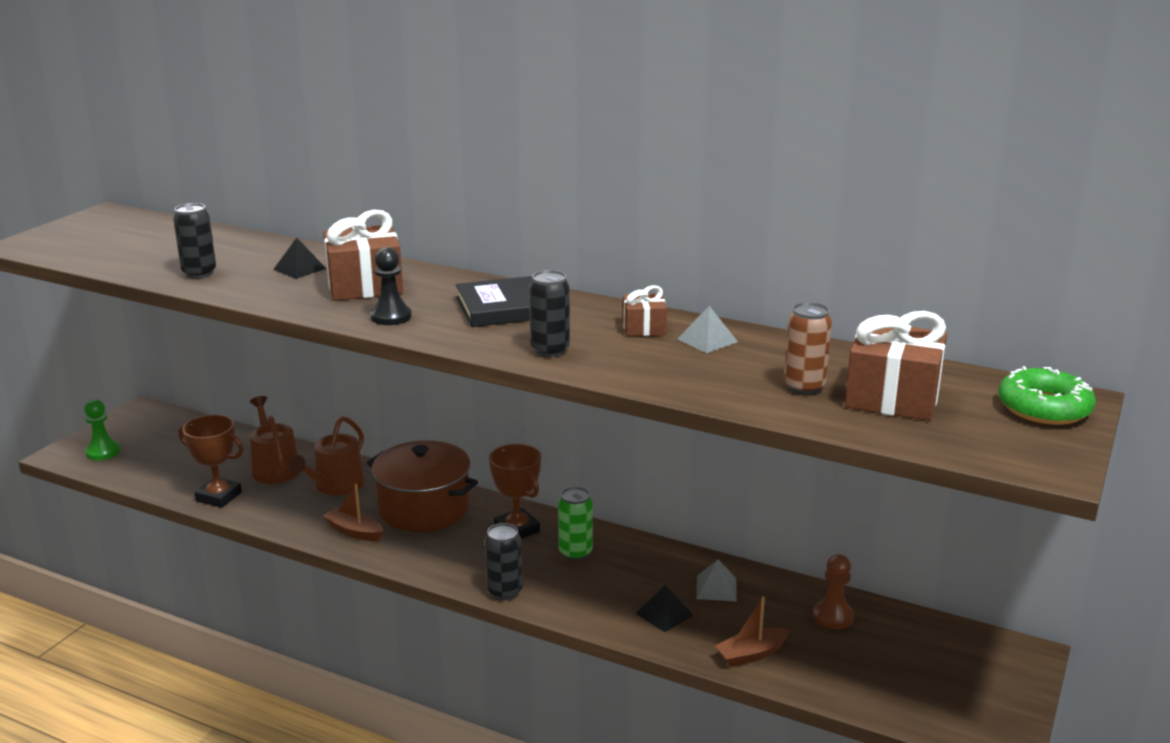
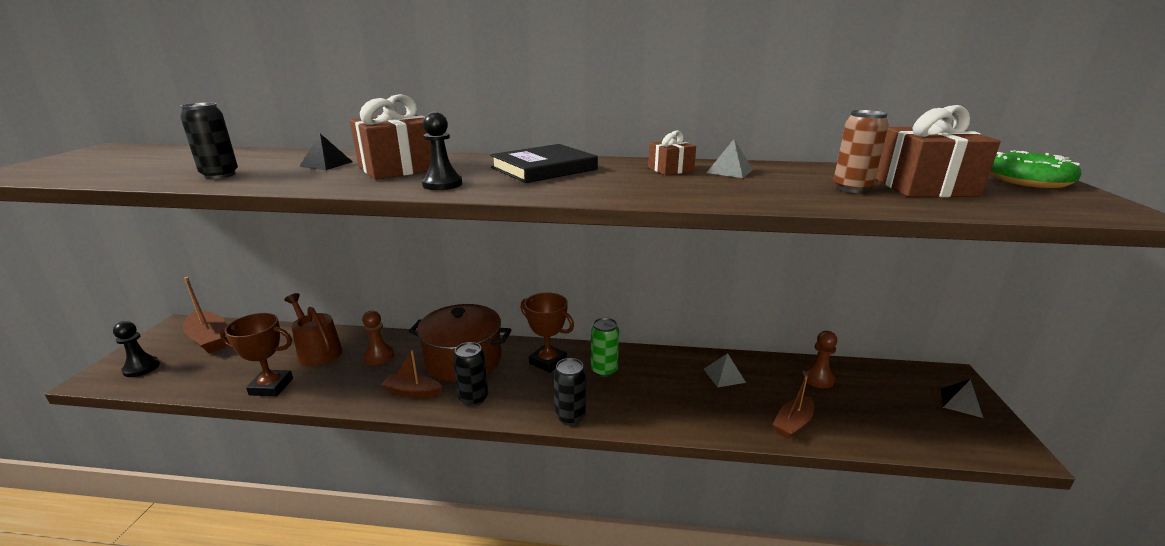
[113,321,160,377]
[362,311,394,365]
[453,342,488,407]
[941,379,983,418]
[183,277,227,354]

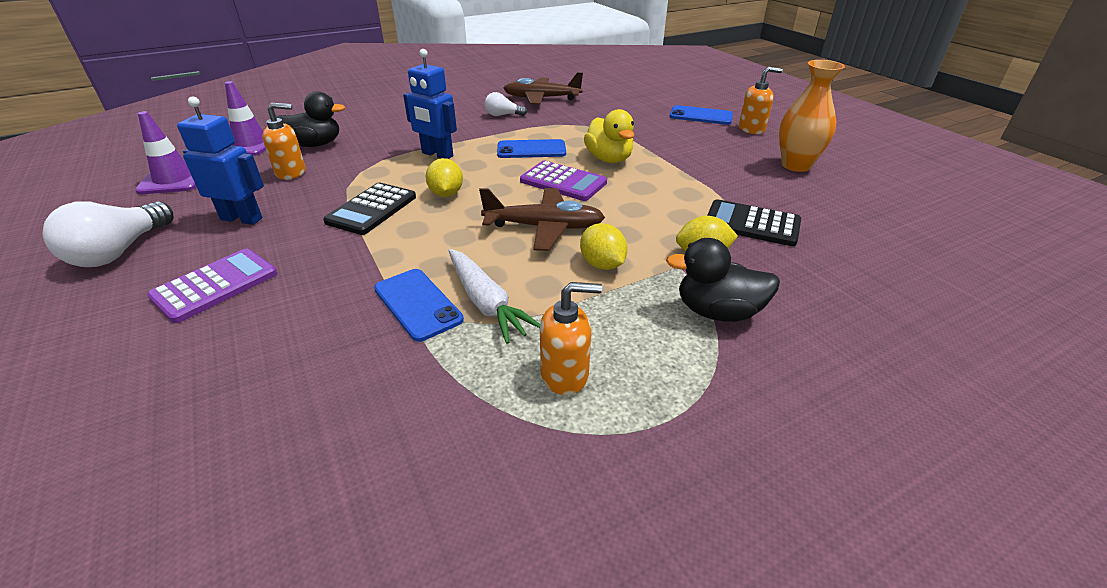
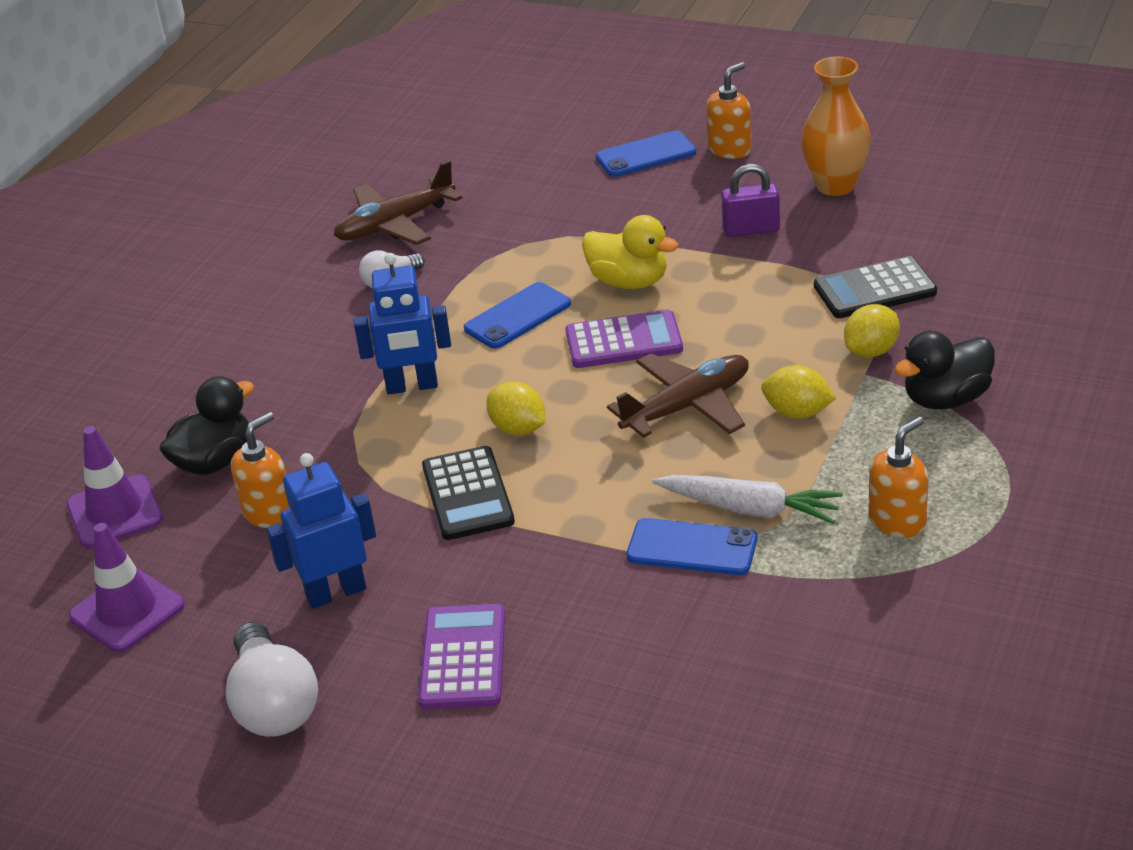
[721,164,780,237]

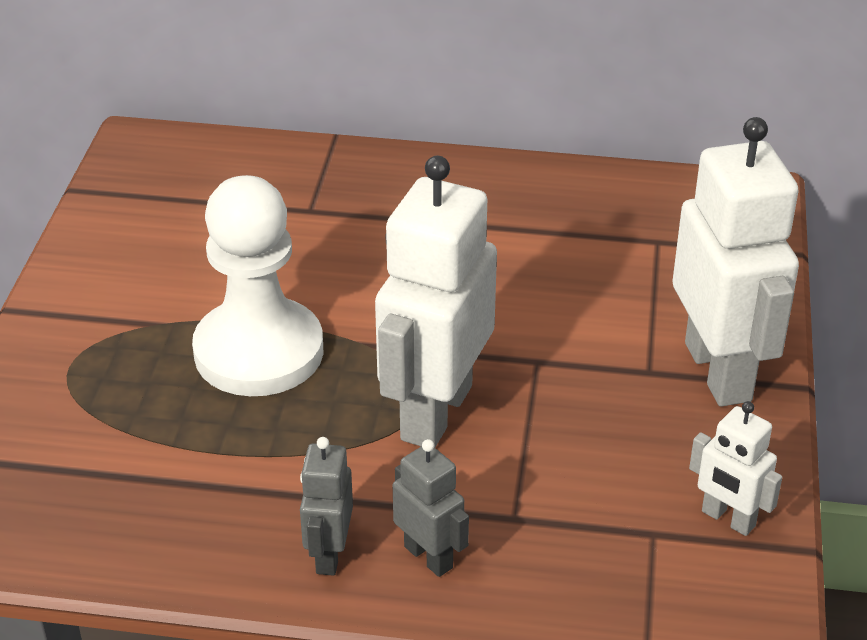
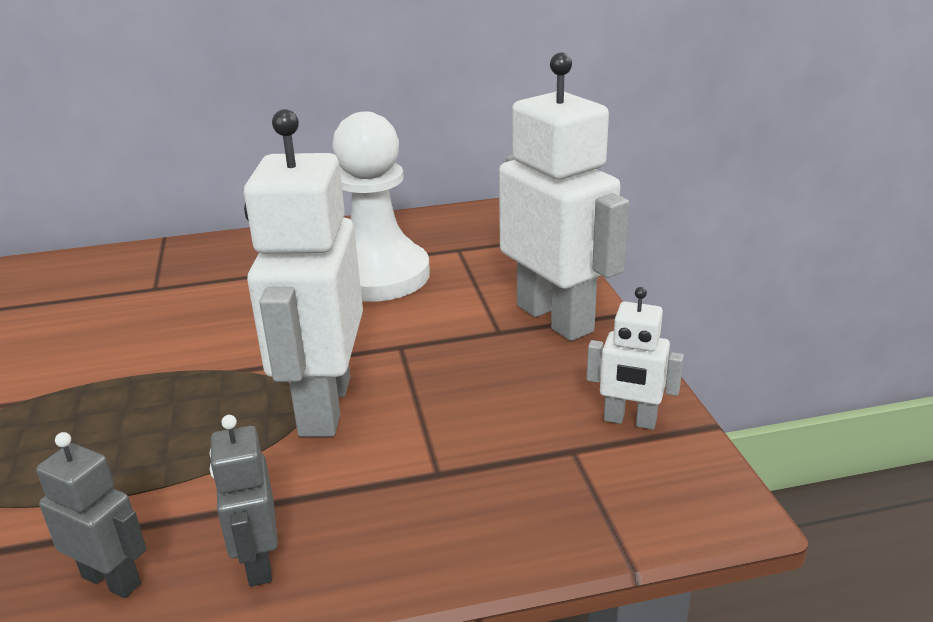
[332,111,430,302]
[36,432,147,598]

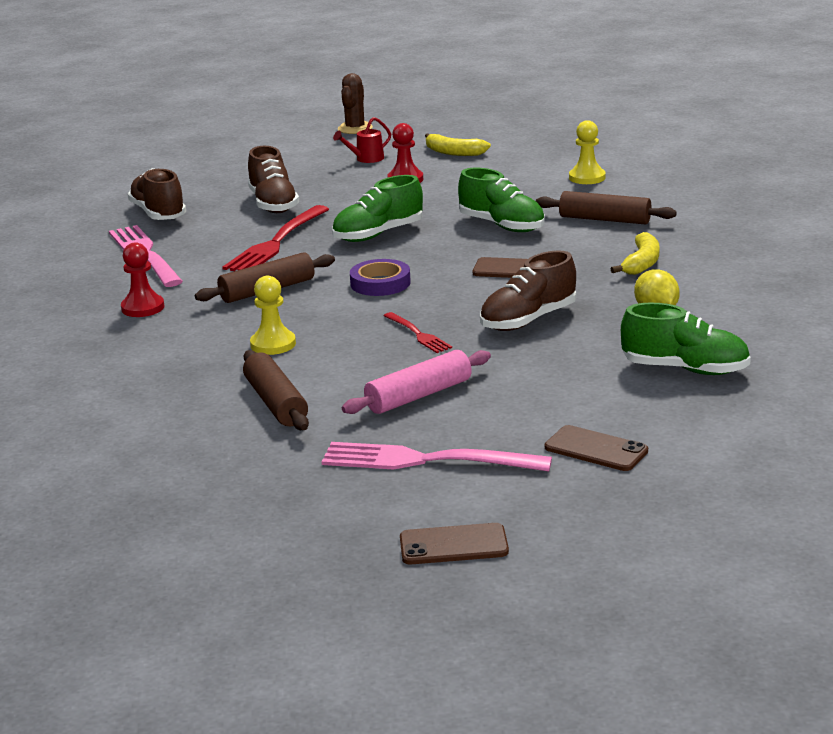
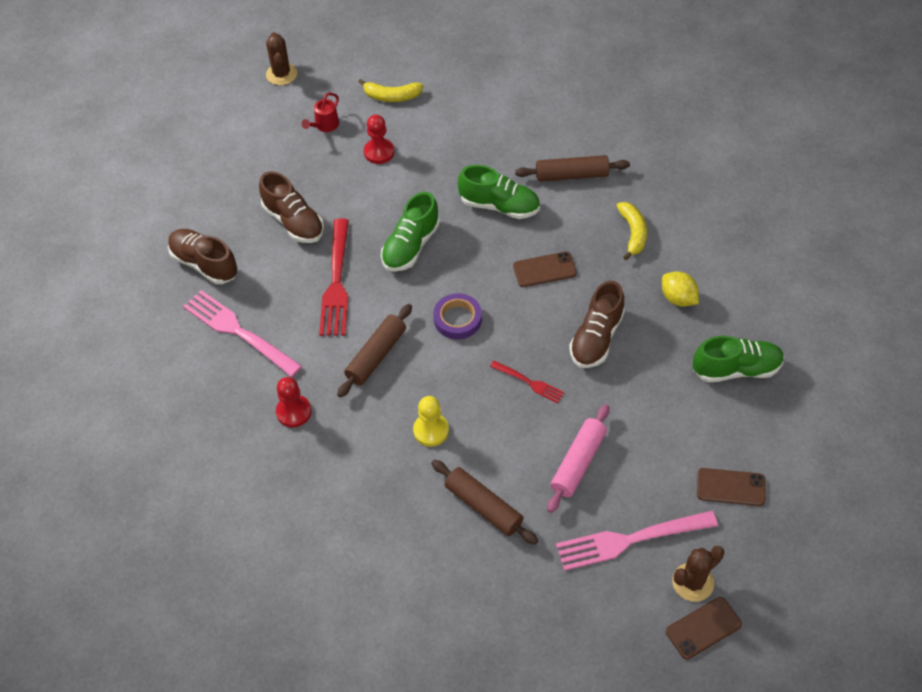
[569,120,606,184] (first image)
[672,546,724,602]

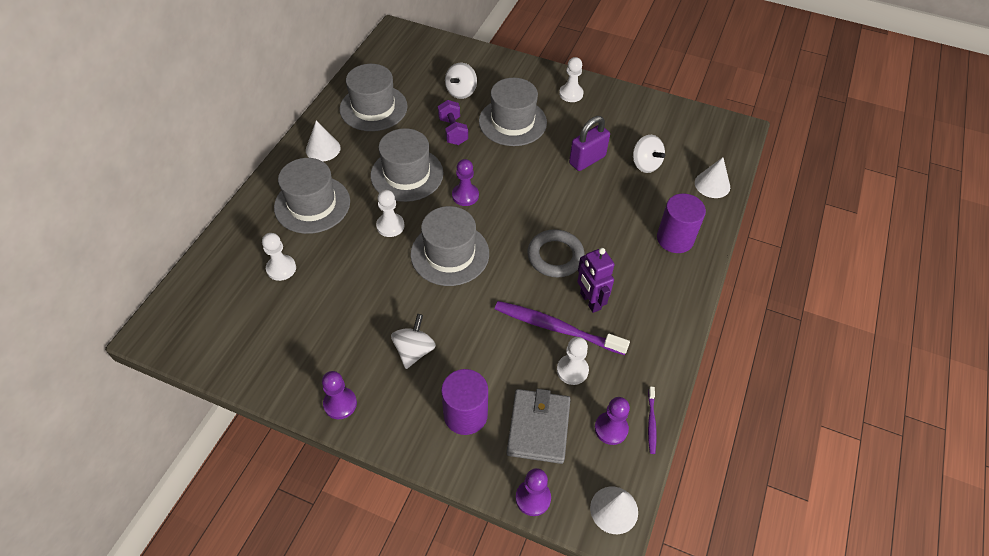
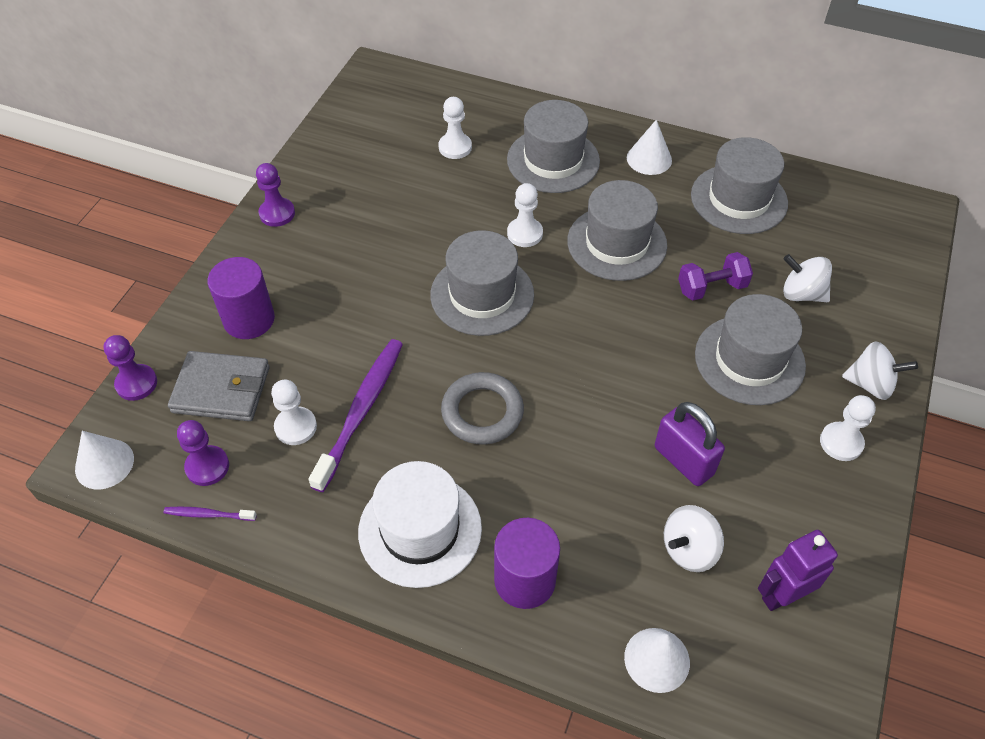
[842,341,918,400]
[452,159,479,206] (first image)
[758,530,838,611]
[358,461,482,588]

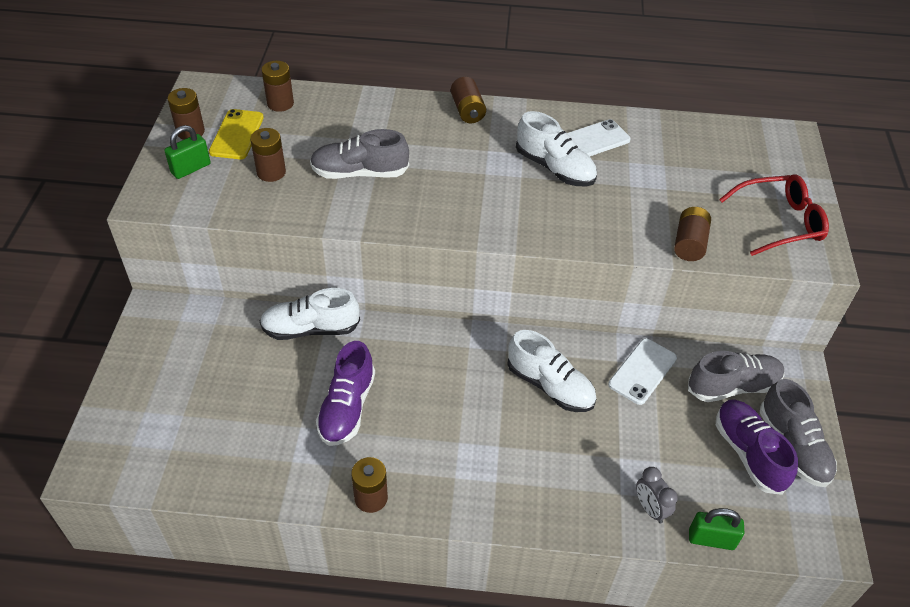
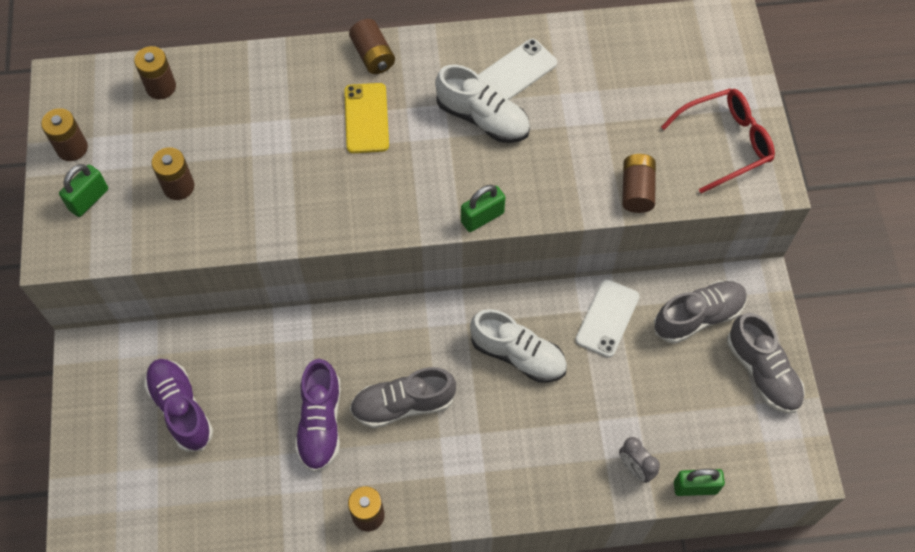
[344,83,389,153]
[260,288,360,340] (first image)
[350,367,456,428]
[144,359,213,452]
[461,185,505,232]

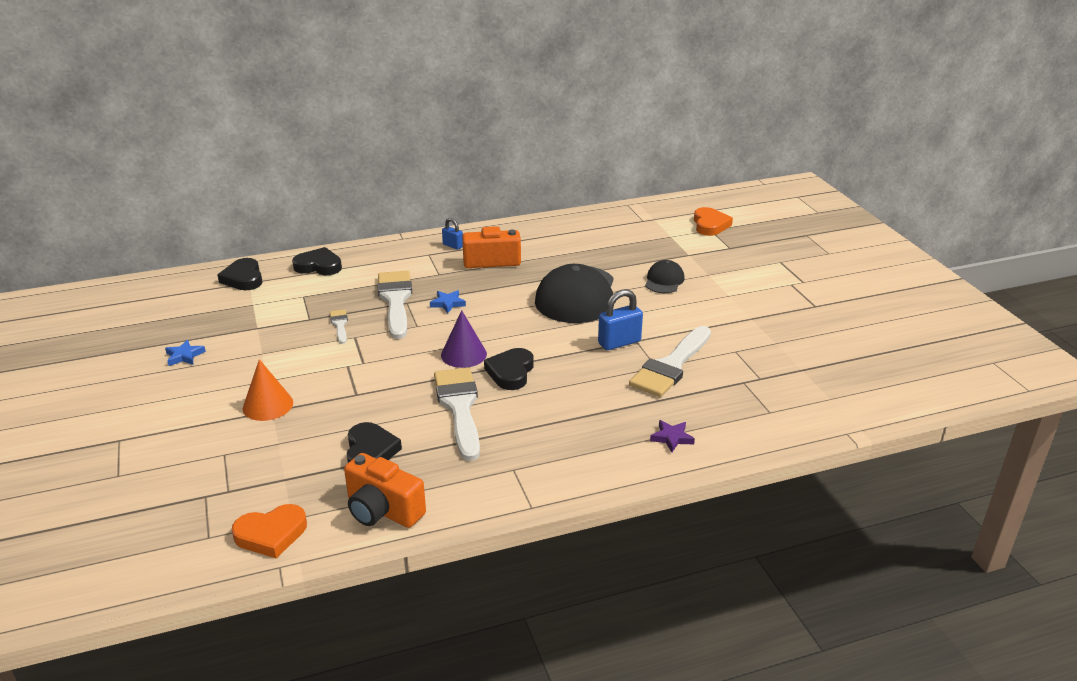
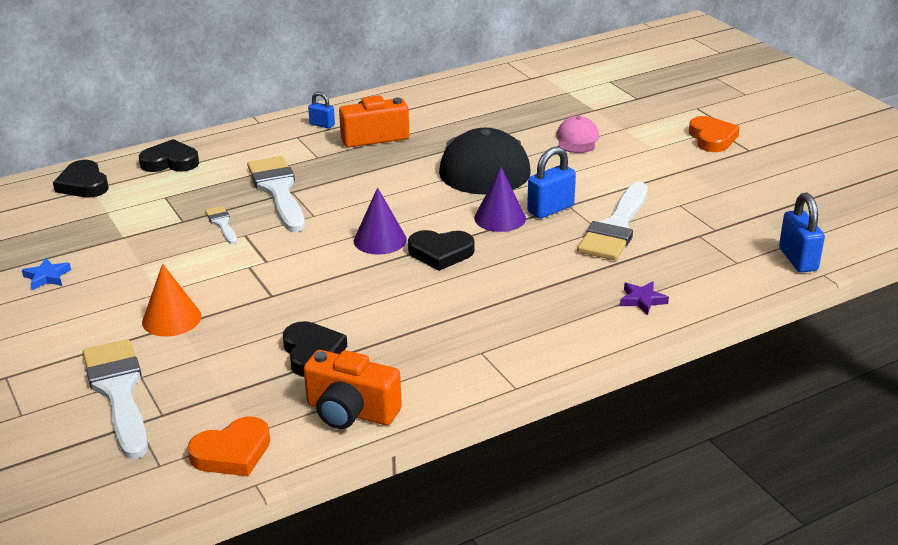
[430,290,466,313] (first image)
[83,339,148,459]
[408,230,475,271]
[556,116,599,153]
[689,116,740,152]
[474,167,526,232]
[779,193,825,273]

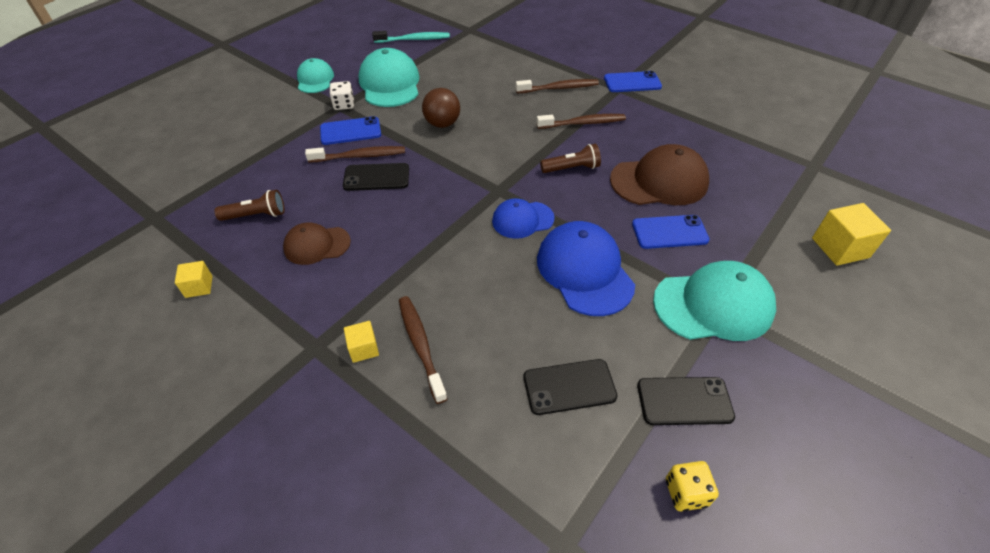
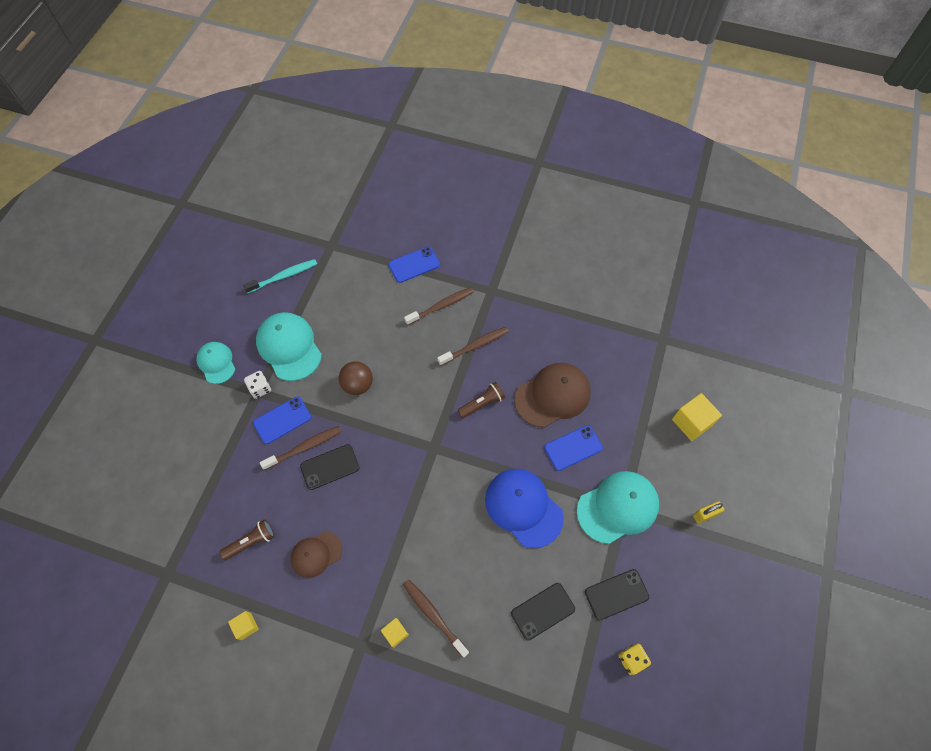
[492,198,555,239] (first image)
[388,247,440,283]
[693,501,724,524]

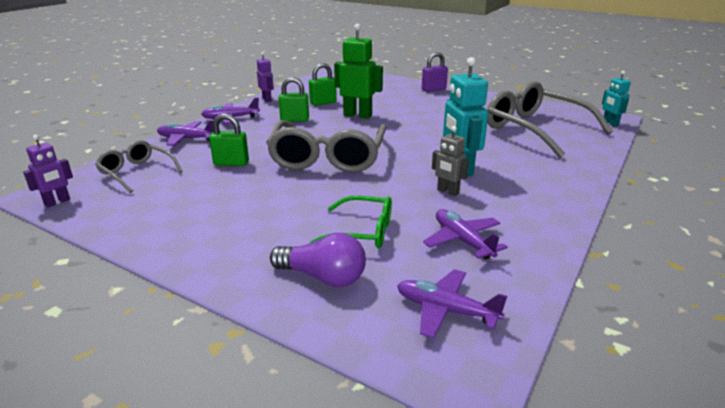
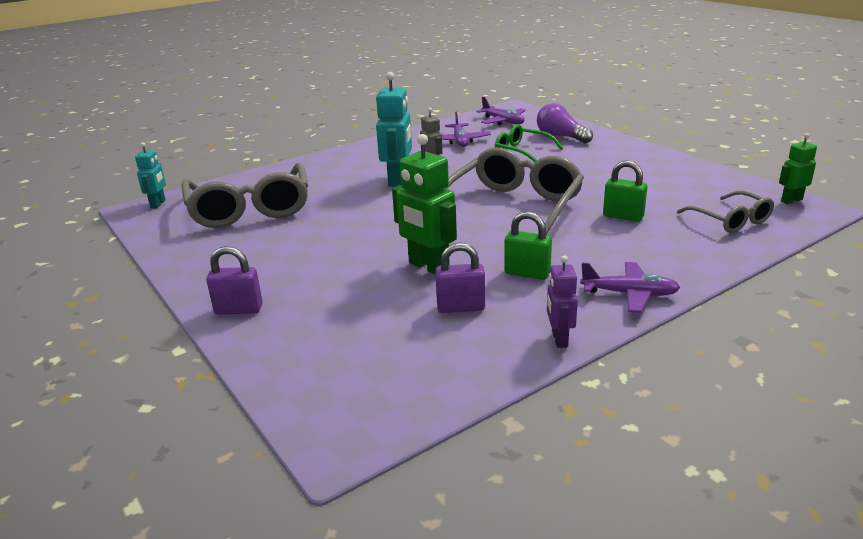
[779,133,817,204]
[157,120,214,146] (first image)
[435,243,485,313]

